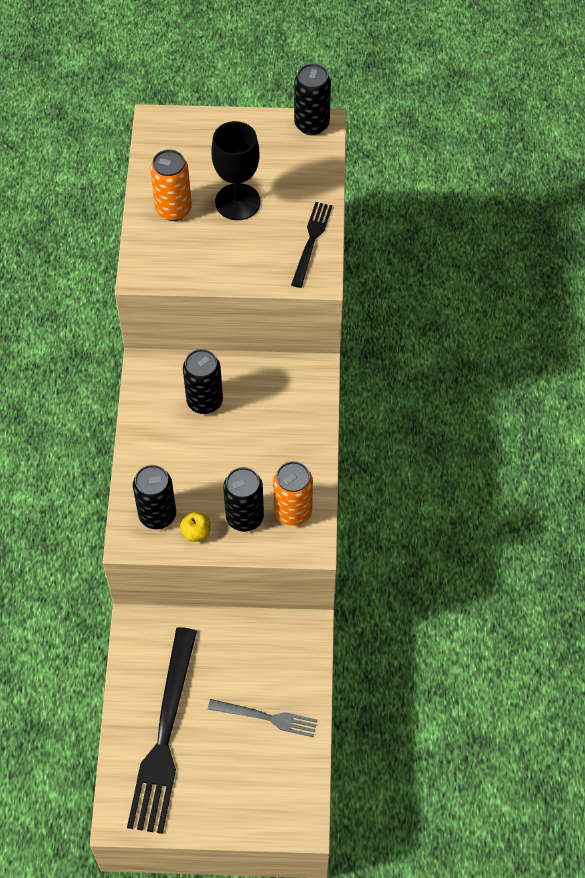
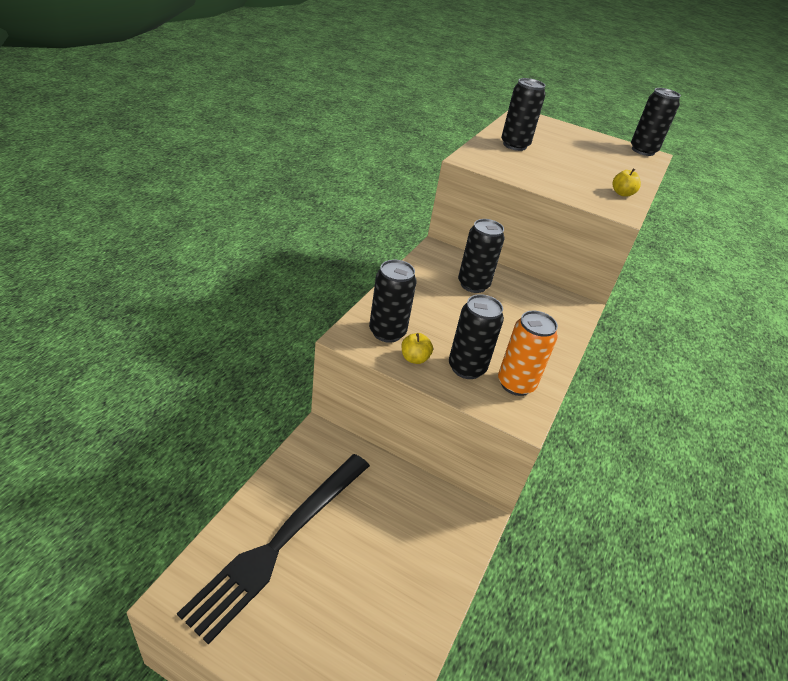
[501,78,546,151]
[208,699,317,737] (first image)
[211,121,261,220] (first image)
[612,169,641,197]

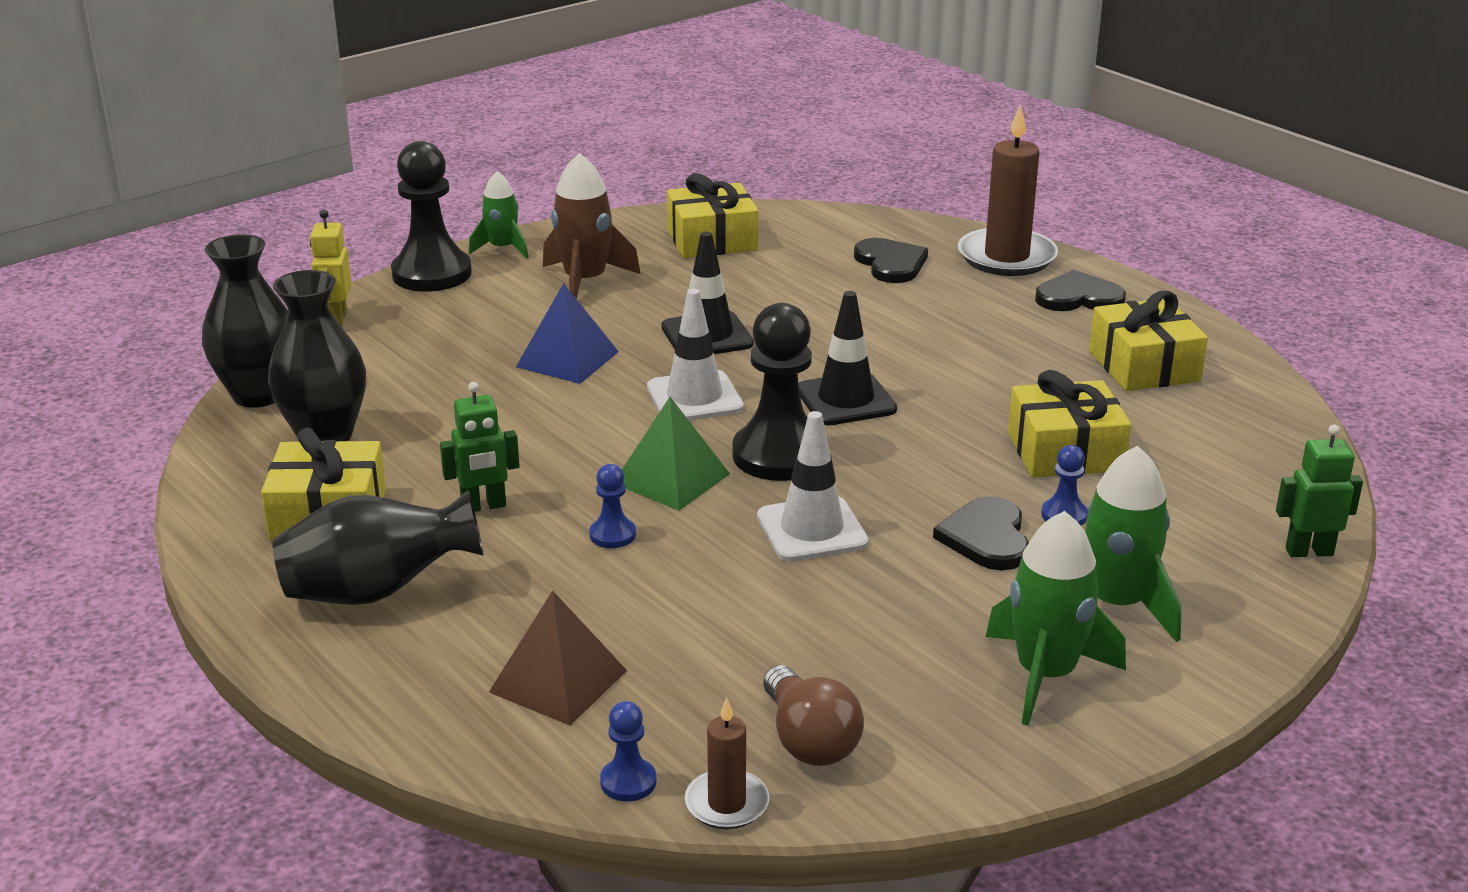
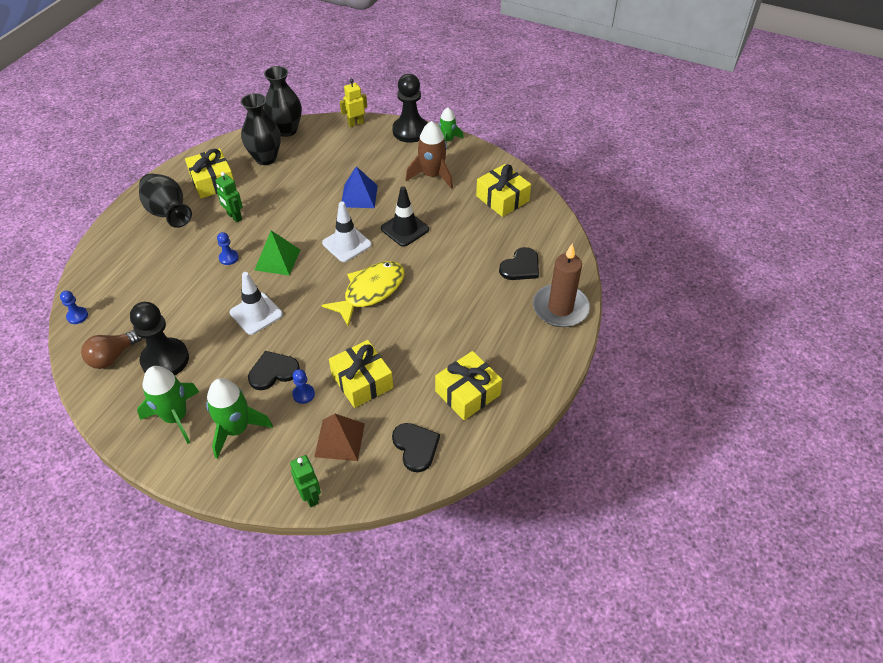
[314,414,365,461]
[685,697,769,829] (first image)
[130,302,189,375]
[322,261,405,326]
[392,423,440,472]

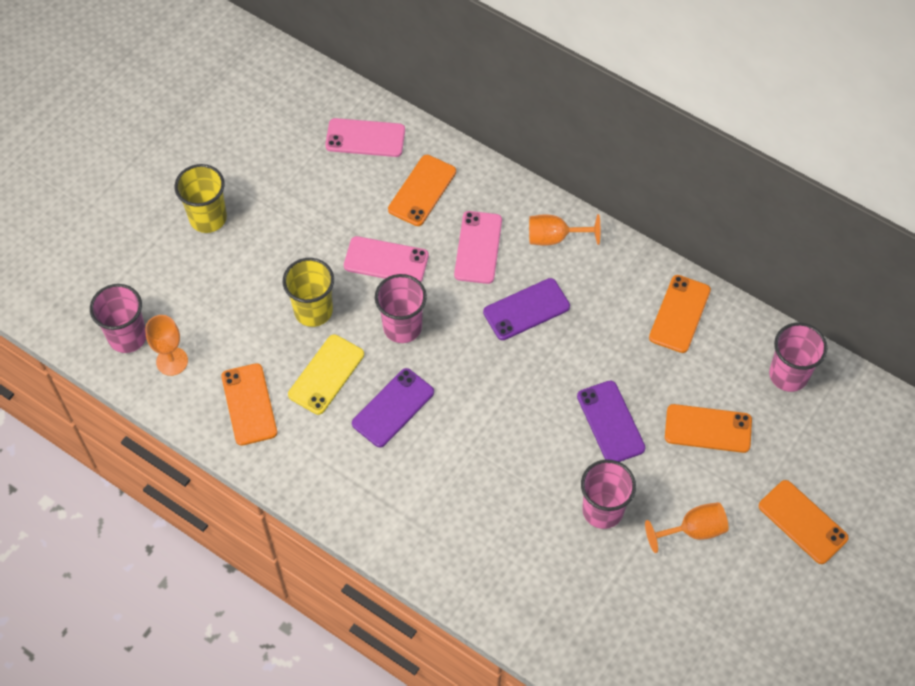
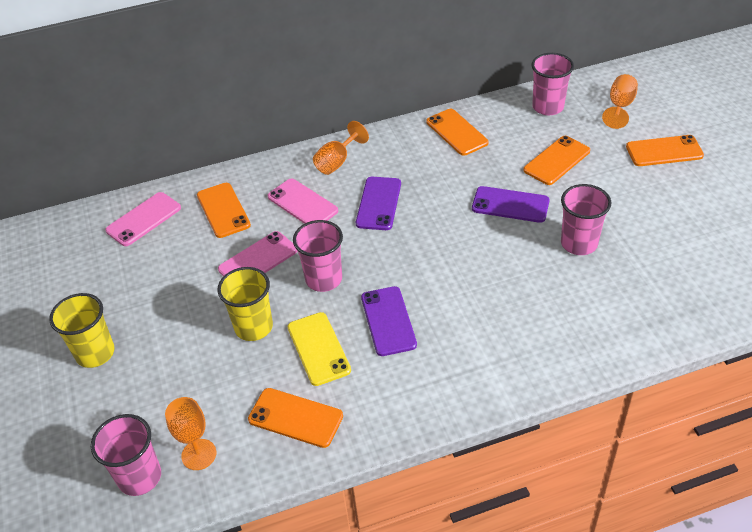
[602,74,638,129]

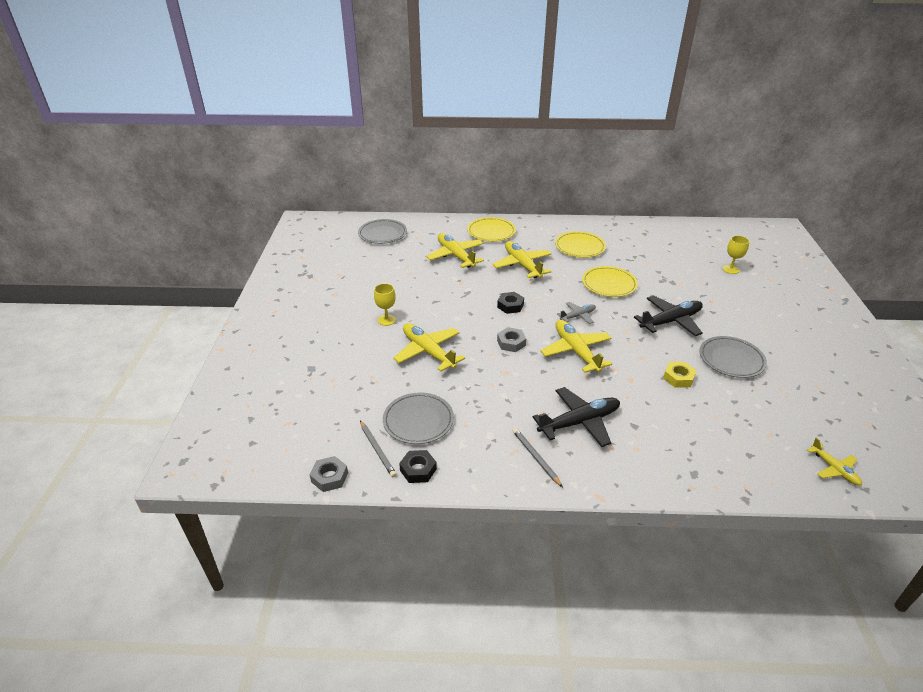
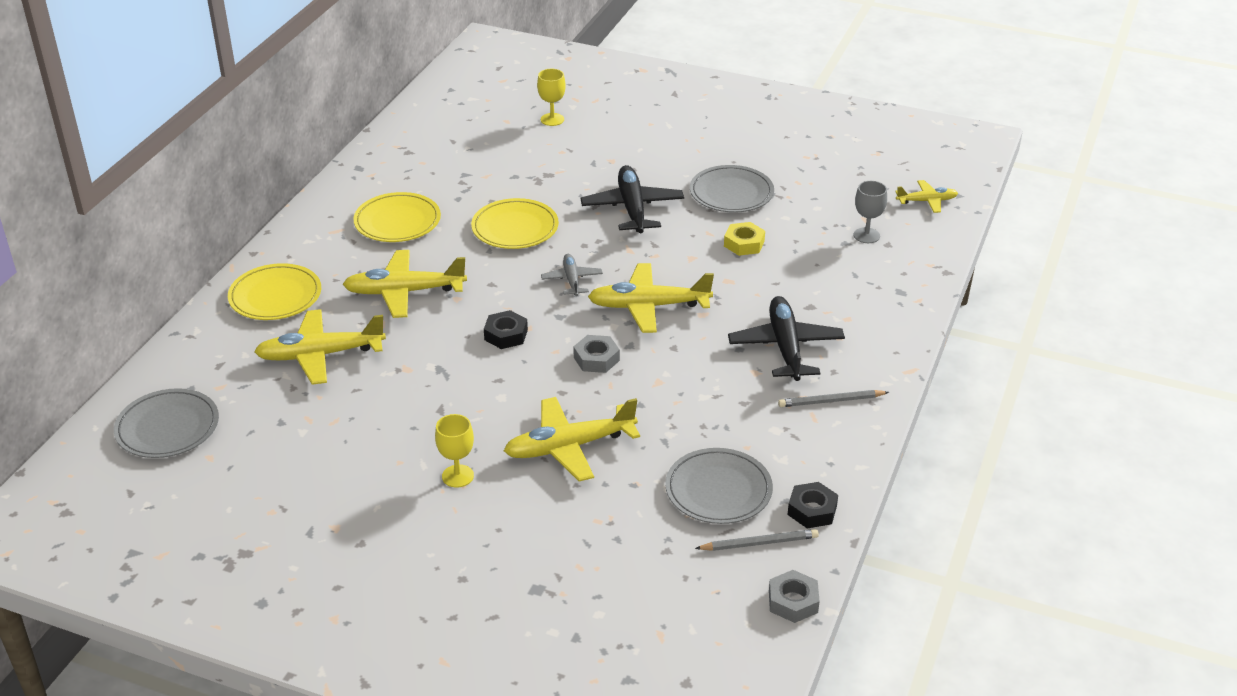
[854,181,887,243]

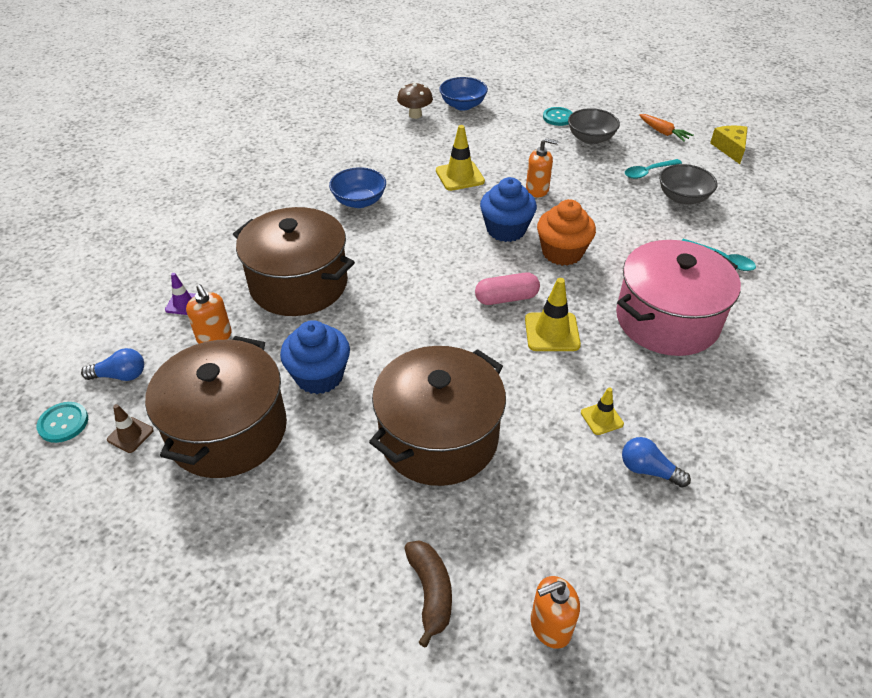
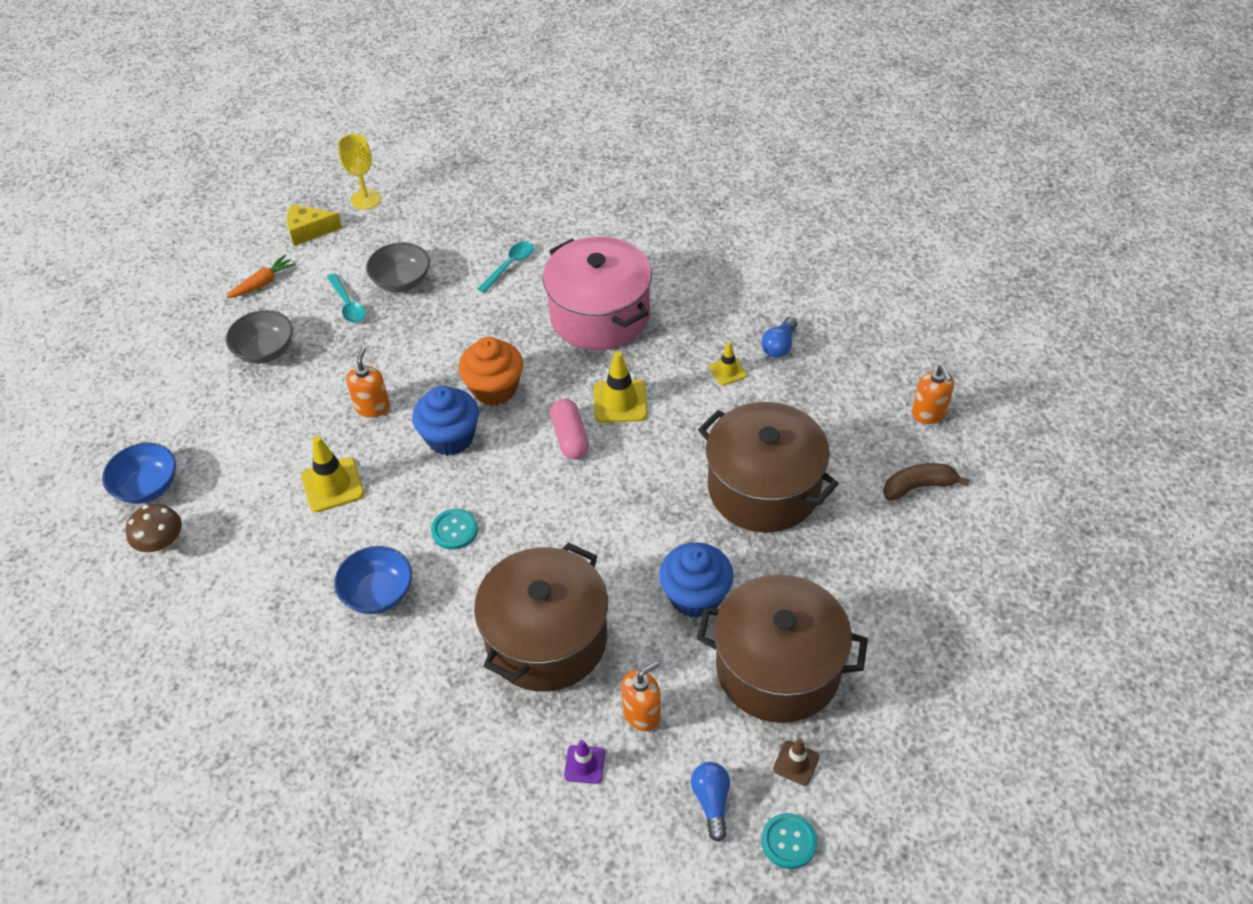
[431,508,478,550]
[338,134,381,210]

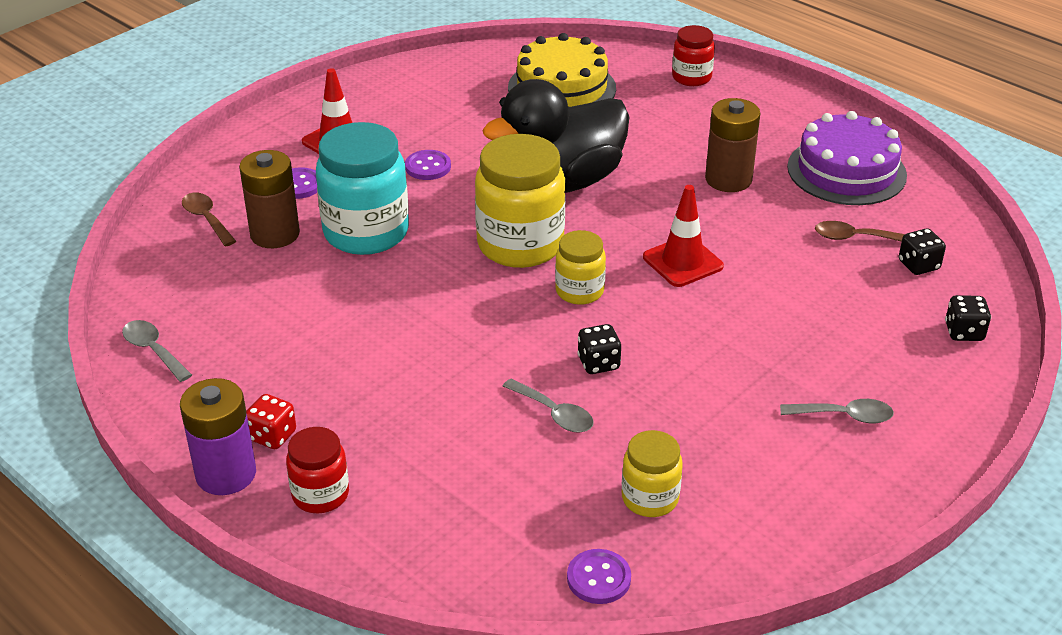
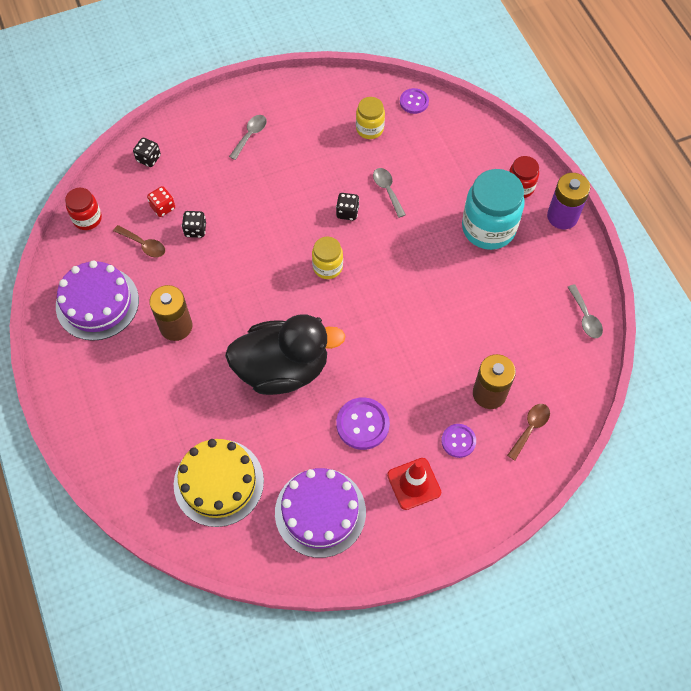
[507,404,550,460]
[147,186,175,217]
[462,169,525,250]
[336,397,390,450]
[475,134,566,268] (first image)
[643,185,724,287] (first image)
[65,188,102,230]
[229,115,267,160]
[182,211,206,238]
[275,468,366,558]

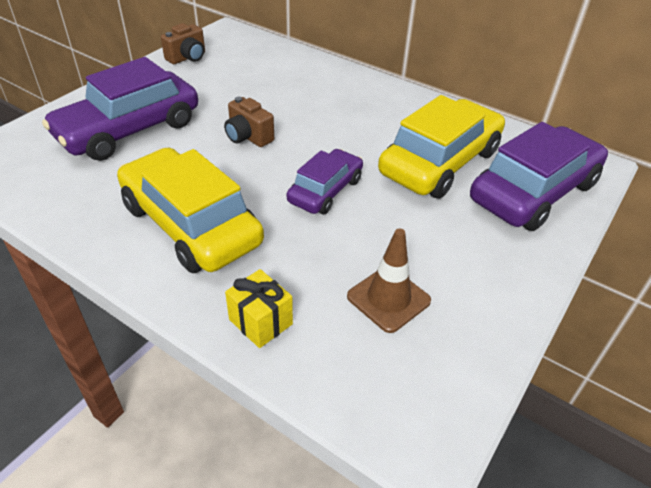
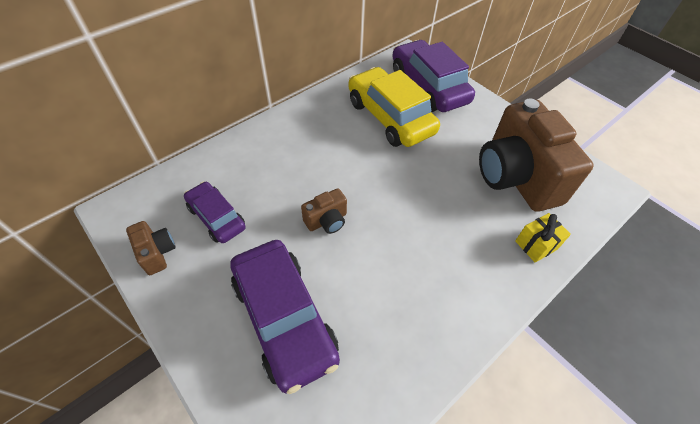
[117,147,264,273] (first image)
[184,181,246,243]
[479,99,594,212]

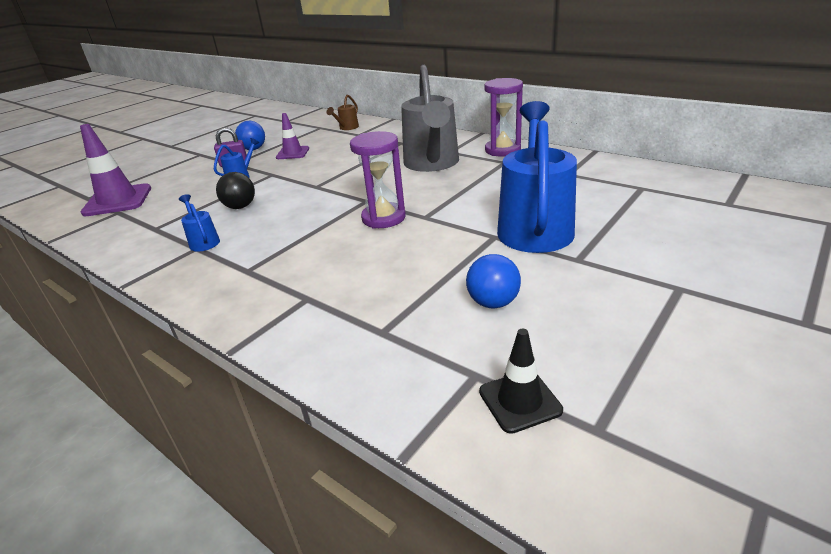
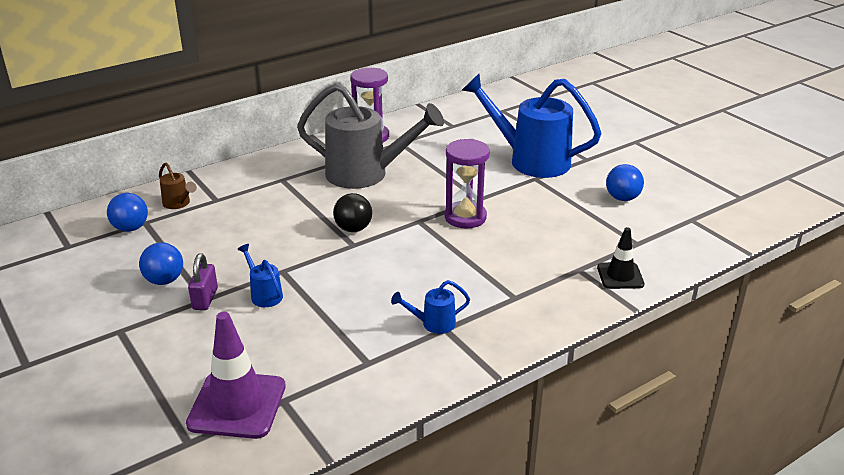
[333,193,372,232]
[276,113,309,159] (first image)
[597,227,644,289]
[107,193,148,232]

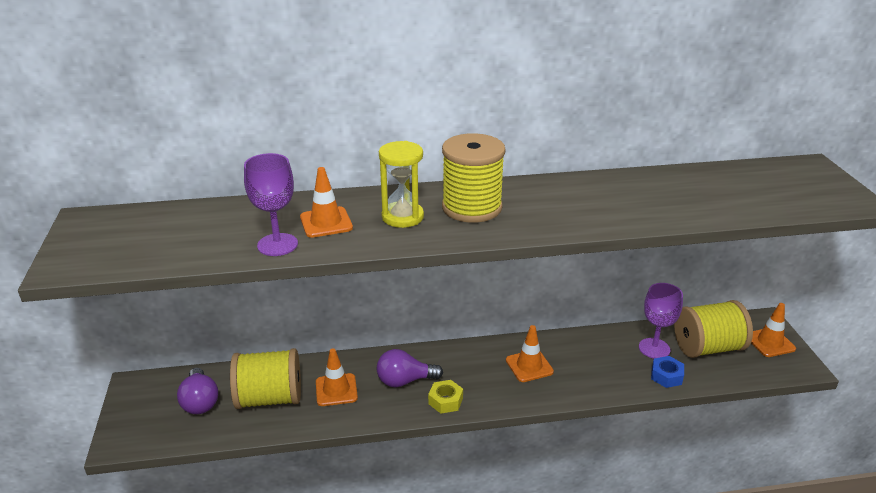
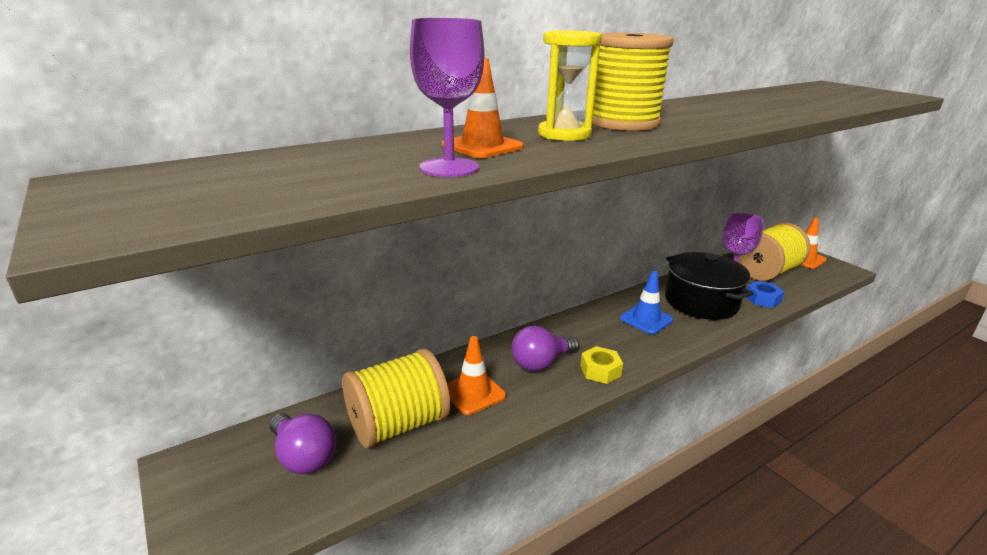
[620,271,674,335]
[665,252,754,320]

